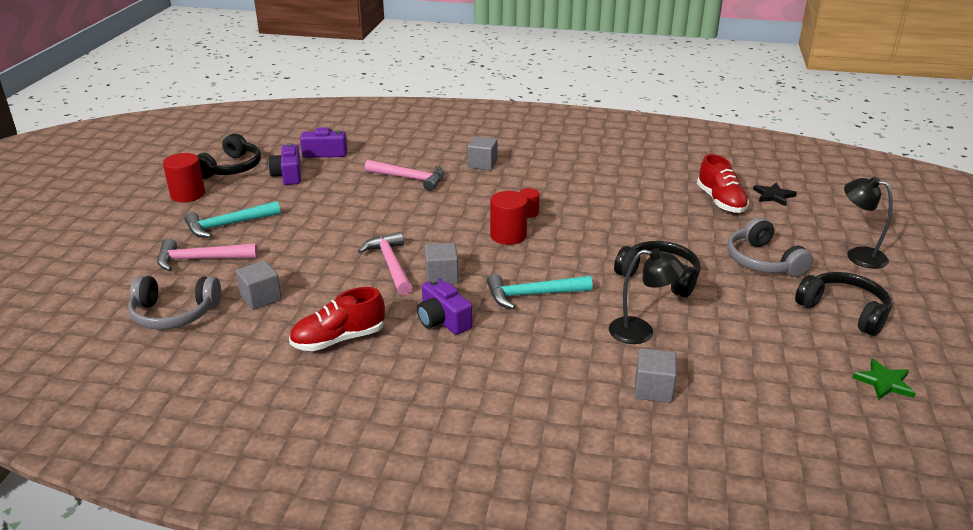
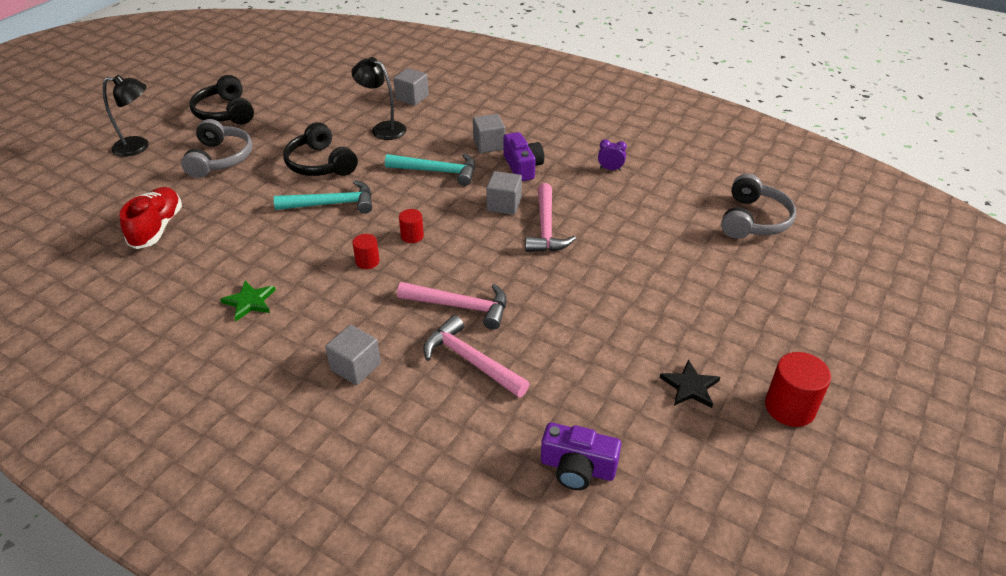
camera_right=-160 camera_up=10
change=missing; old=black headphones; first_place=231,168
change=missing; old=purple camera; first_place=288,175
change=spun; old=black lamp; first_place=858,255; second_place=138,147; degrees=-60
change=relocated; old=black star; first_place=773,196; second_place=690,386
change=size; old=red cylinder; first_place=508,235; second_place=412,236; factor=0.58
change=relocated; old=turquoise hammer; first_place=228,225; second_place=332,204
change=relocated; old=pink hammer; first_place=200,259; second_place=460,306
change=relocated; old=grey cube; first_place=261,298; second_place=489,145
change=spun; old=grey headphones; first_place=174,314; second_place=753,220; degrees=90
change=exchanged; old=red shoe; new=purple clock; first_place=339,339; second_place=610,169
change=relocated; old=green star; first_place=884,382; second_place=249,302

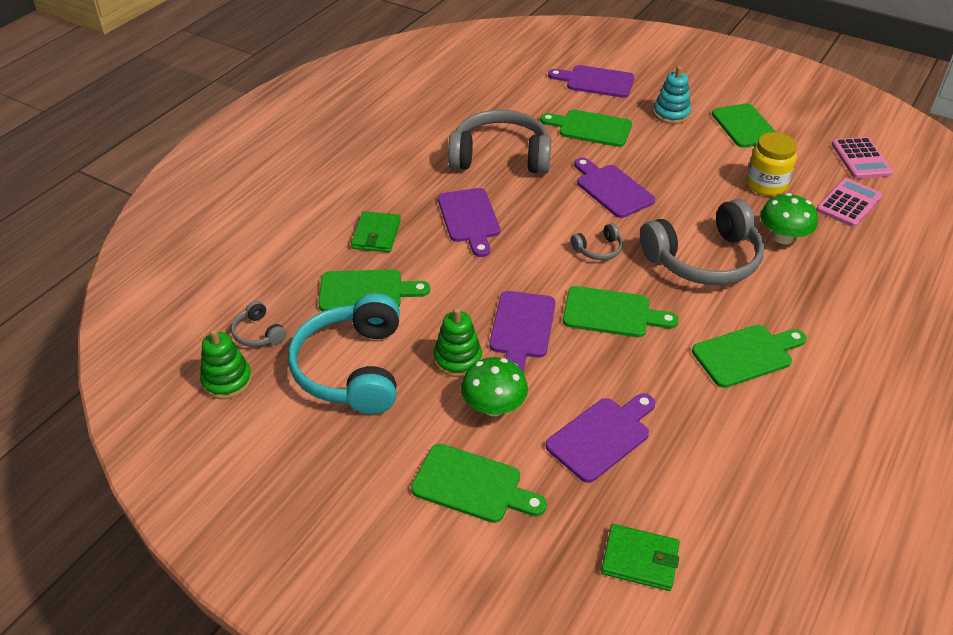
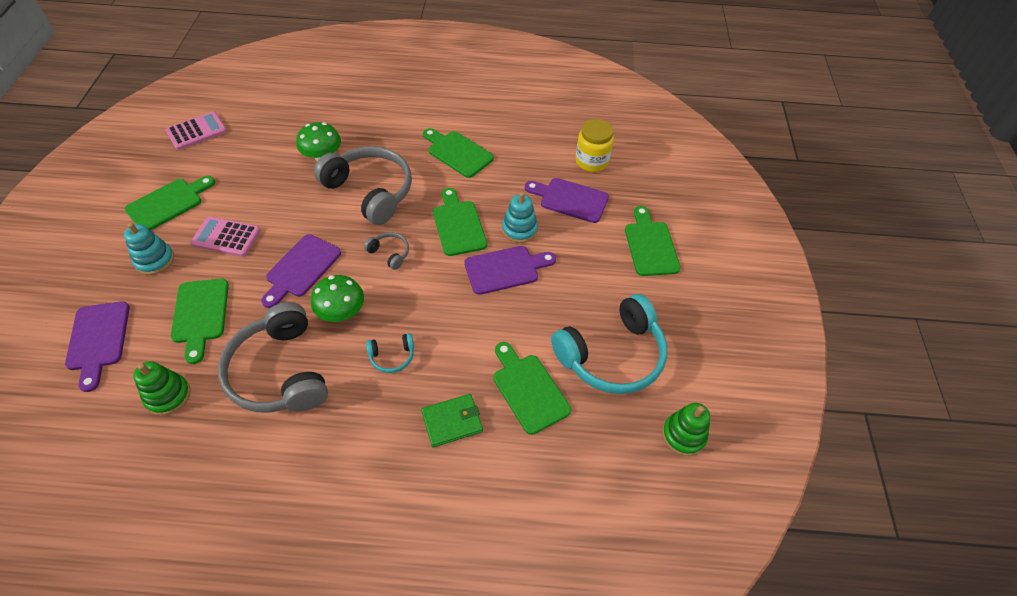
camera_right=-120 camera_up=10
change=relocated; old=yellow jar; first_place=766,184; second_place=591,161
change=relocated; old=pink calculator; first_place=848,203; second_place=226,237
change=exchanged; old=purple cutting board; new=turquoise headphones; first_place=469,218; second_place=392,356
change=missing; old=grey headphones; first_place=258,333
change=relocated; old=green stacking toy; first_place=457,359; second_place=168,395
change=relocated; old=green mushroom; first_place=494,406; second_place=341,312
change=missing; old=green wallet; first_place=640,559
change=appeared; new=turquoise stacking toy; second_place=519,229

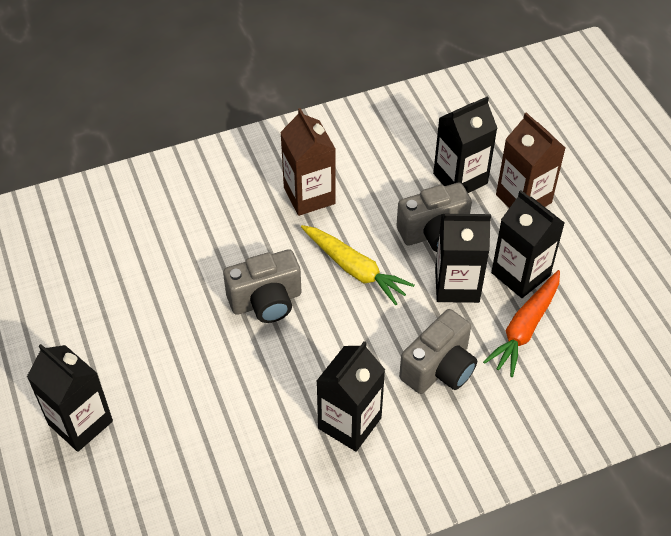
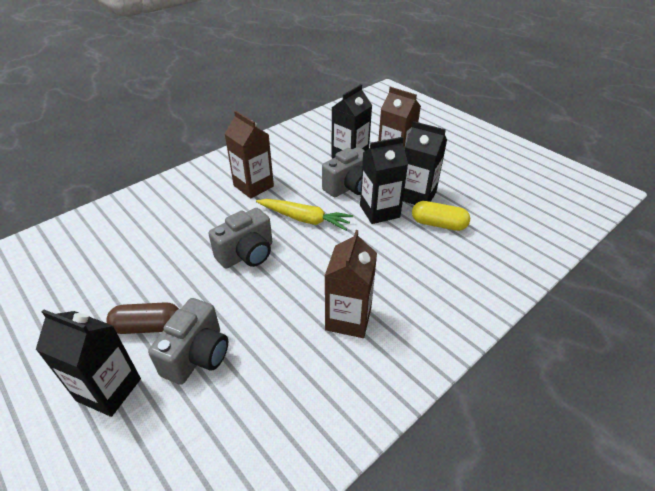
camera_right=-20 camera_up=-10
change=exchanged; old=orange carrot; new=yellow capsule; first_place=525,328; second_place=438,224
change=relocated; old=grey camera; first_place=439,368; second_place=197,355
change=colour; old=black carton; new=brown carton; first_place=349,423; second_place=348,319
change=appeared; new=brown capsule; second_place=148,326

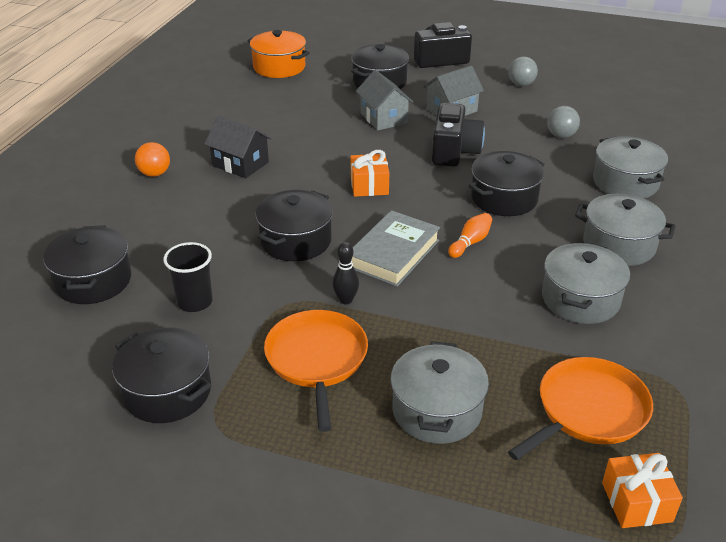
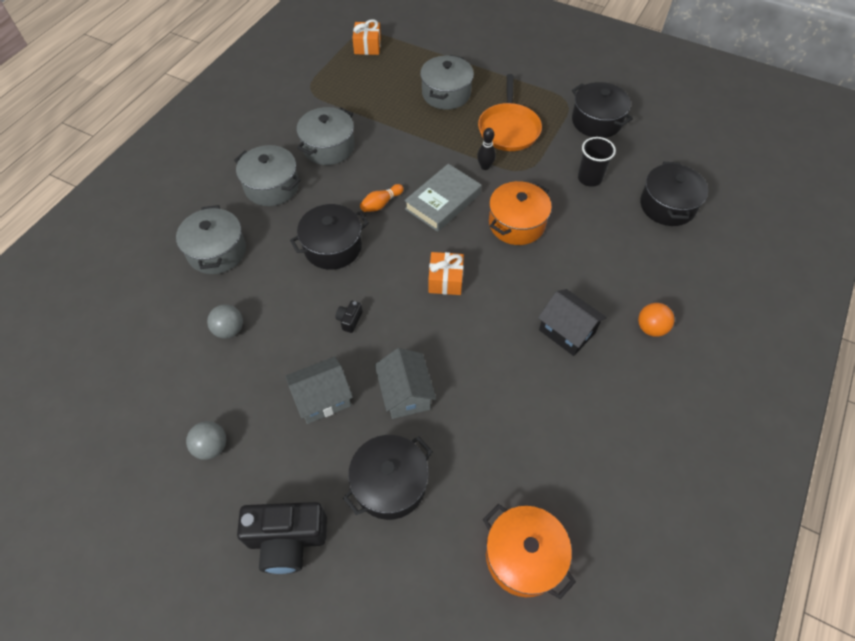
camera_right=-170 camera_up=20
change=size; old=black camera; first_place=454,151; second_place=349,320; factor=0.43
change=colour; old=black pot; new=orange pot; first_place=296,241; second_place=516,224
change=missing; old=orange pan; first_place=588,411

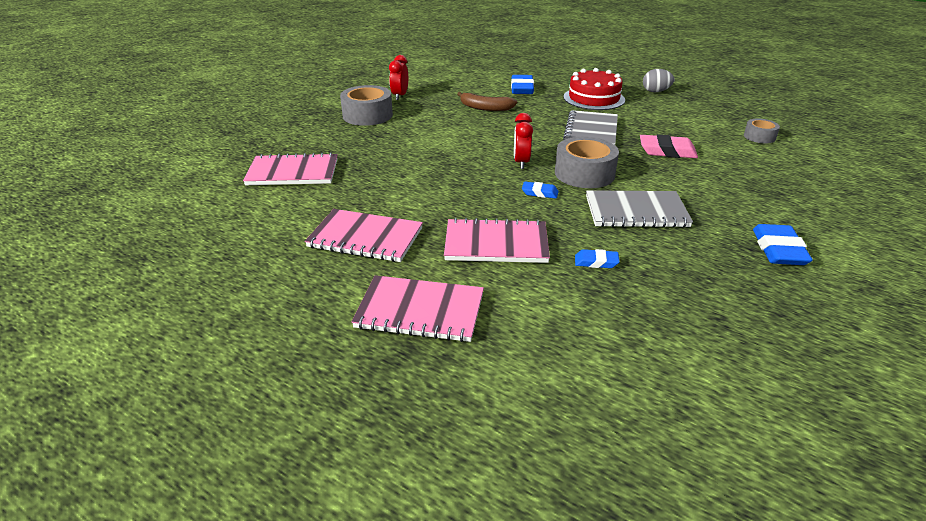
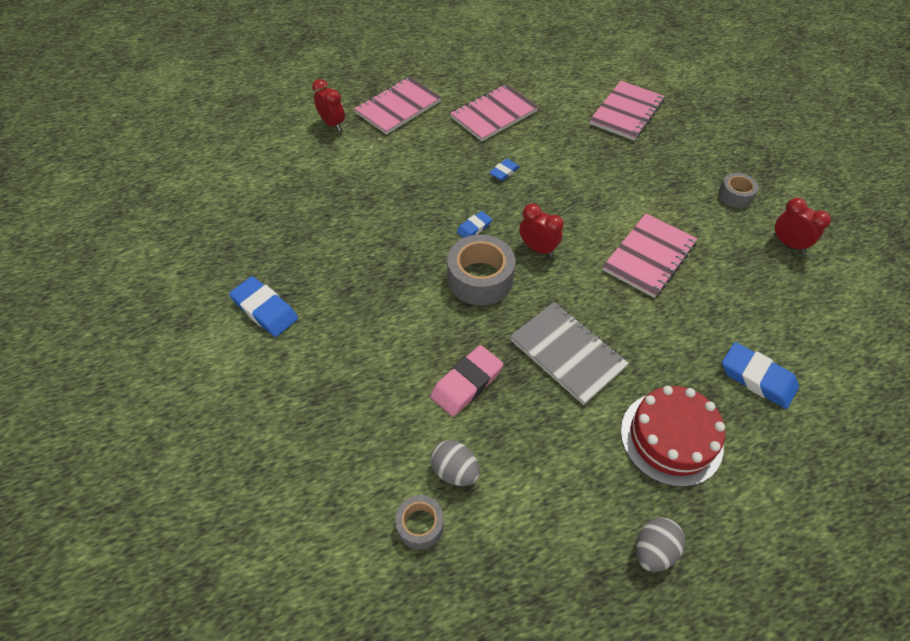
camera_right=125 camera_up=20
change=size; old=grey tape; first_place=367,115; second_place=735,195; factor=0.56
change=missing; old=brown banana; first_place=485,108
change=missing; old=grey notebook; first_place=636,212
change=relocated; old=pink notebook; first_place=496,244; second_place=649,256
change=relocated; old=blue eraser; first_place=596,262; second_place=504,172
change=appeared; new=red clock; second_place=332,124
change=appeared; new=grey egg; second_place=455,471

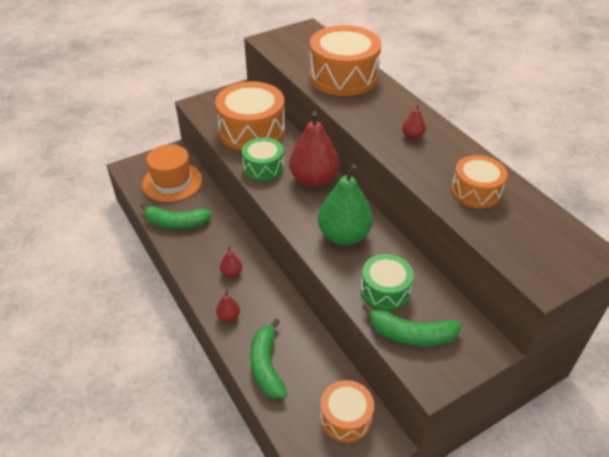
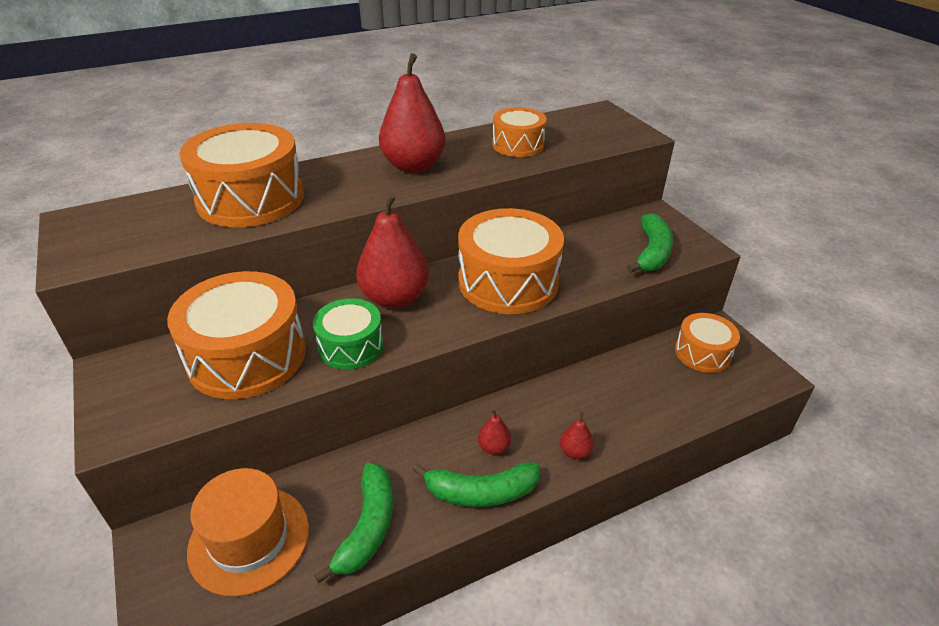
camera_right=-85 camera_up=-5
change=size; old=red pear; first_place=412,136; second_place=413,166; factor=2.27
change=exchanged; old=green pear; new=orange drum; first_place=344,235; second_place=508,282
change=missing; old=green drum; first_place=385,290
change=relocated; old=green banana; first_place=266,365; second_place=480,492

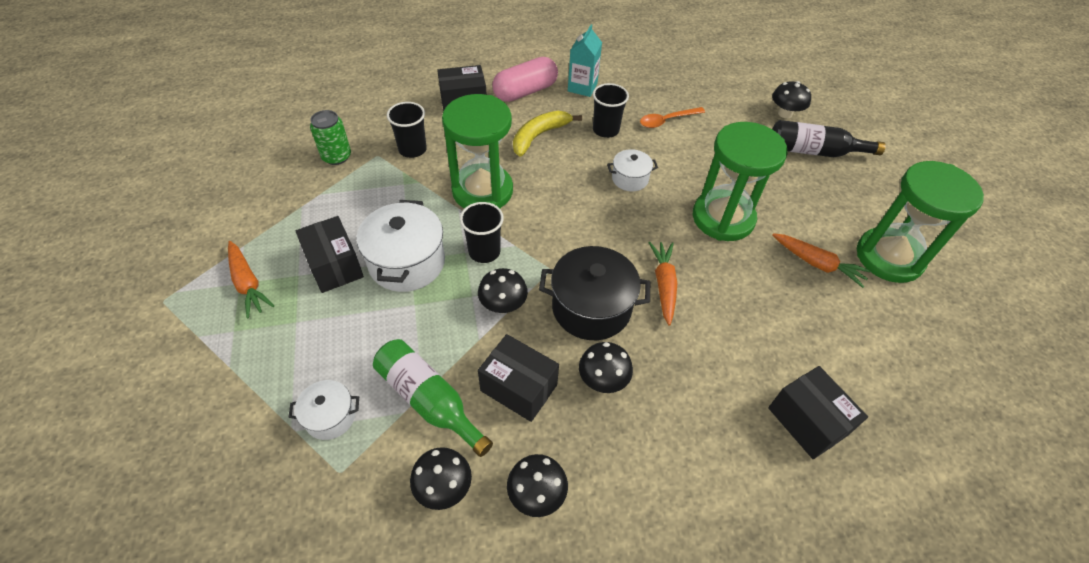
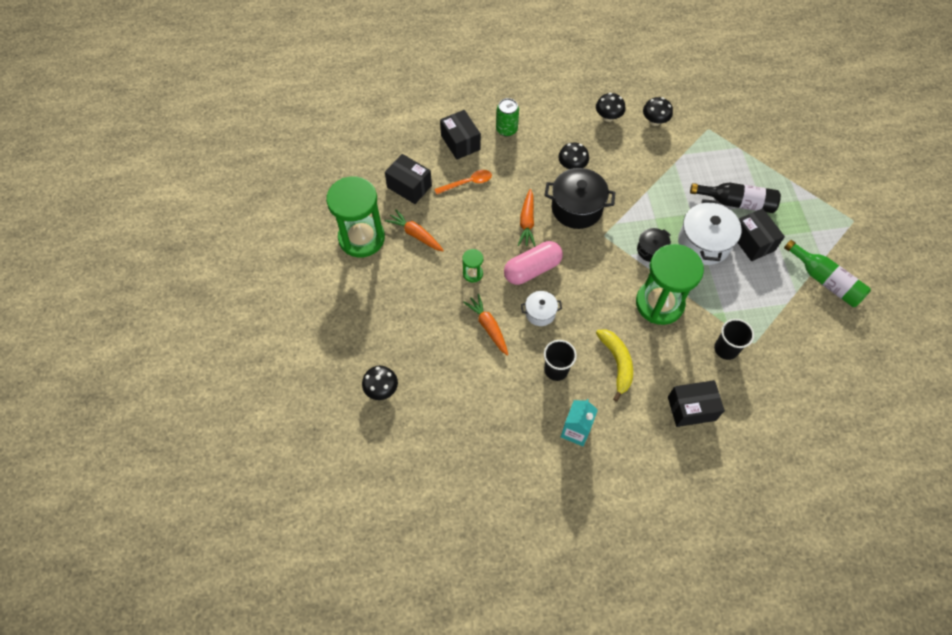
camera_right=-175 camera_up=10
change=relocated; old=pink capsule; first_place=525,91; second_place=532,269
change=relocated; old=orange spoon; first_place=667,120; second_place=467,183
change=relocated; old=green can; first_place=336,157; second_place=506,129
change=spun; old=yellow banana; first_place=539,136; second_place=617,363; degrees=-60
change=relocated; old=black bottle; first_place=814,151; second_place=736,202
change=size; old=green hourglass; first_place=723,218; second_place=473,273; factor=0.43
change=exchanged; old=black cup; new=black pot; first_place=484,252; second_place=651,250
change=relocated; old=orange carrot; first_place=248,283; second_place=488,327
change=missing; old=black mushroom; first_place=503,305
change=relocated; old=black box; first_place=519,387; second_place=409,186
change=relocated; old=green bottle; first_place=429,400; second_place=825,281
change=missing; old=white pot; first_place=330,417

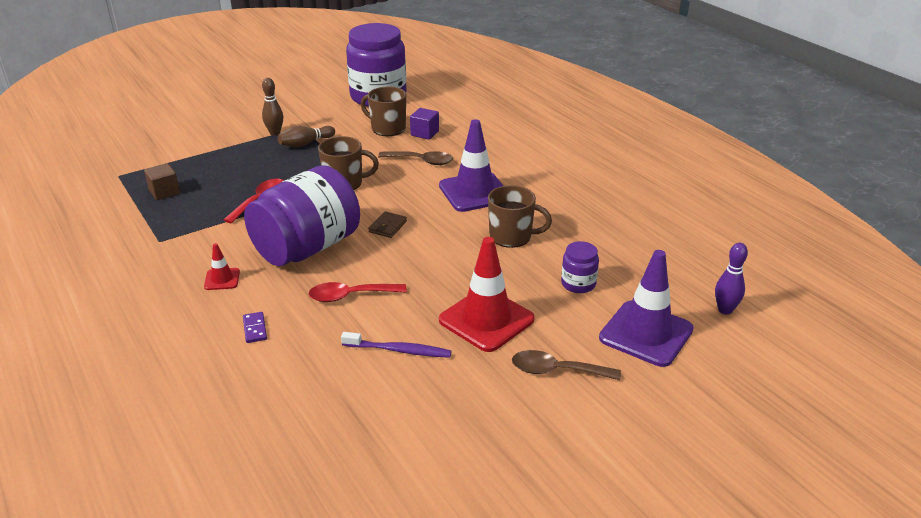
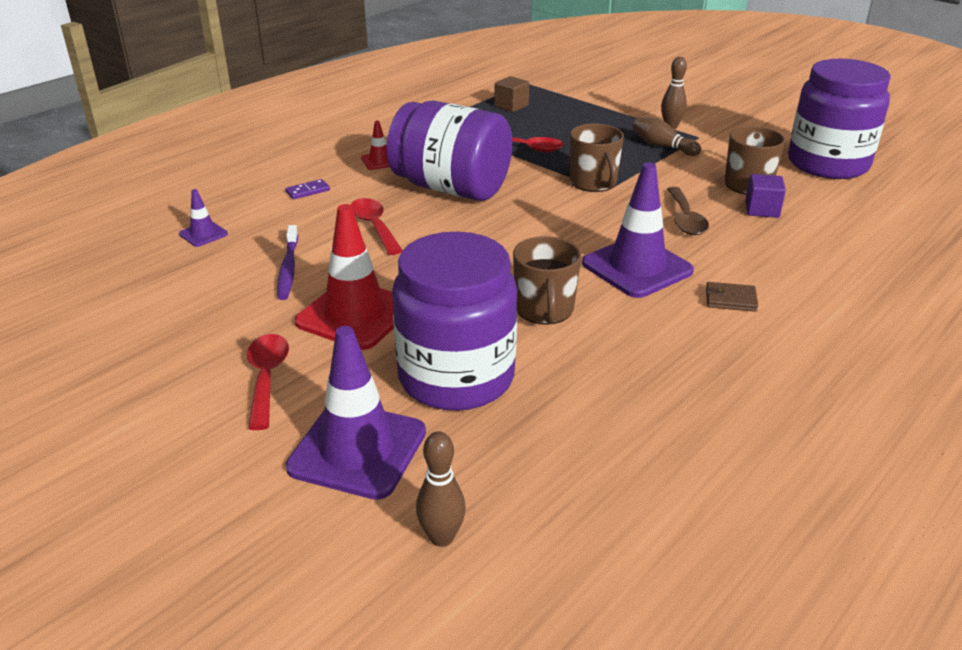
camera_right=75 camera_up=0
change=relocated; old=brown wallet; first_place=388,227; second_place=730,300
change=size; old=purple jar; first_place=578,284; second_place=456,377; factor=2.3
change=colour; old=purple bowling pin; new=brown bowling pin; first_place=725,310; second_place=441,537
change=colour; old=brown spoon; new=red spoon; first_place=557,371; second_place=267,378
change=appeared; new=purple traffic cone; second_place=203,234

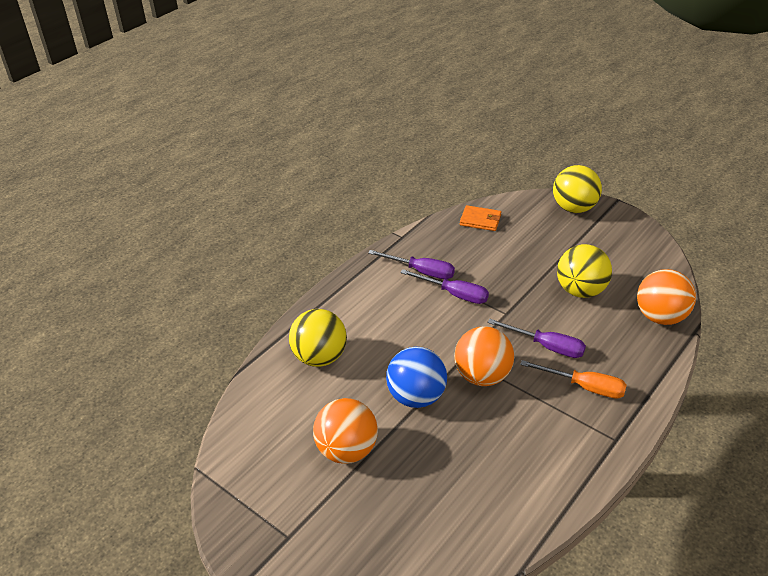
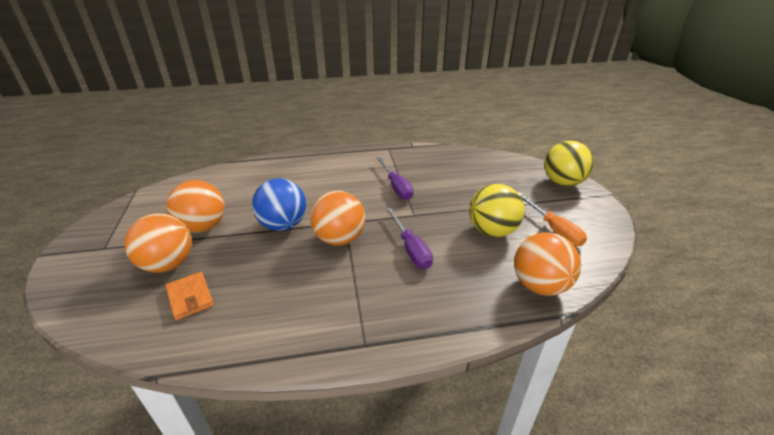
camera_right=40 camera_up=-5
change=relocated; old=orange wallet; first_place=480,220; second_place=190,297
change=missing; old=purple screwdriver; first_place=421,271
change=missing; old=yellow ball; first_place=320,357
change=relocated; old=orange screwdriver; first_place=584,387; second_place=554,229
change=appeared; new=orange ball; second_place=168,264

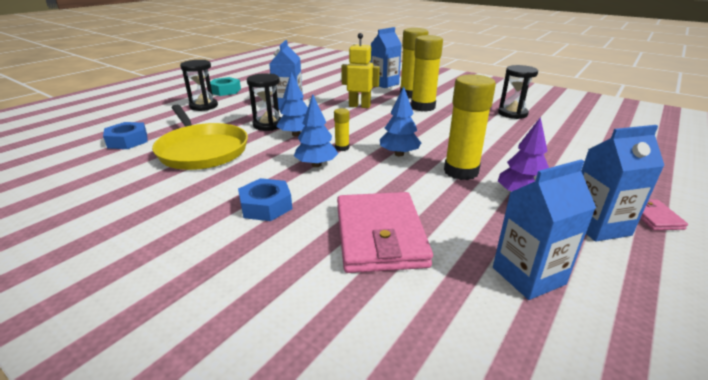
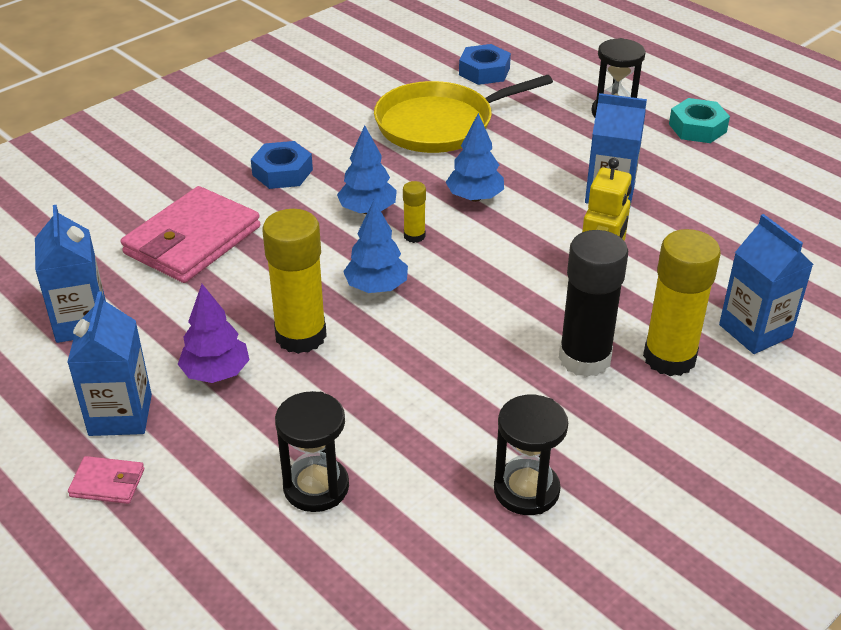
camera_right=100 camera_up=10
change=colour; old=yellow glue stick; new=black glue stick; first_place=423,107; second_place=584,358
change=relocated; old=black hourglass; first_place=268,125; second_place=316,487
change=spun; old=pink wallet; first_place=379,235; second_place=192,240; degrees=-60

